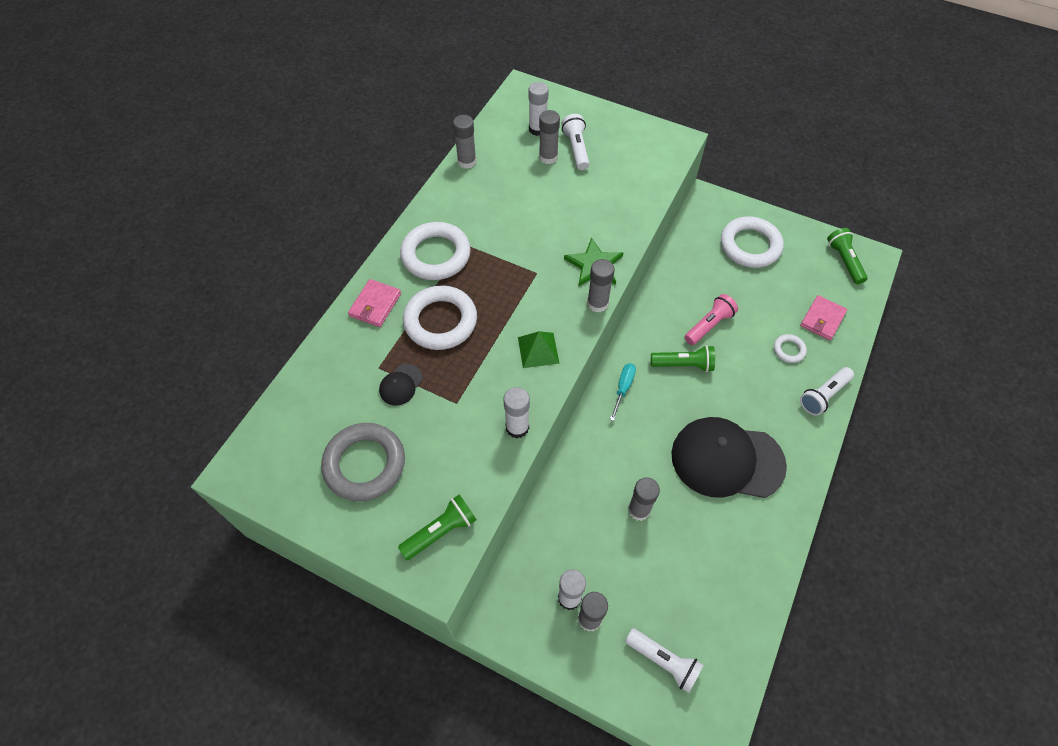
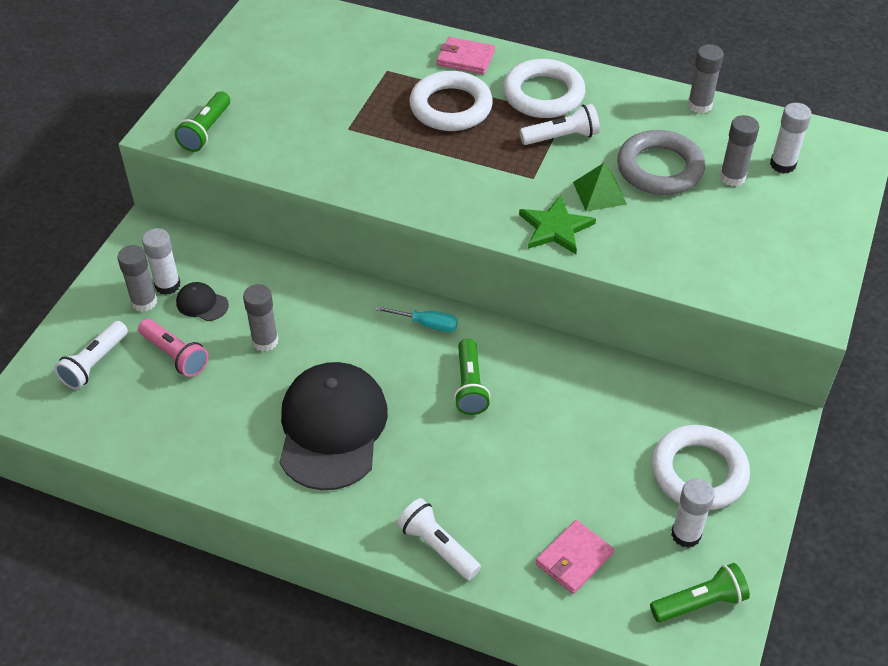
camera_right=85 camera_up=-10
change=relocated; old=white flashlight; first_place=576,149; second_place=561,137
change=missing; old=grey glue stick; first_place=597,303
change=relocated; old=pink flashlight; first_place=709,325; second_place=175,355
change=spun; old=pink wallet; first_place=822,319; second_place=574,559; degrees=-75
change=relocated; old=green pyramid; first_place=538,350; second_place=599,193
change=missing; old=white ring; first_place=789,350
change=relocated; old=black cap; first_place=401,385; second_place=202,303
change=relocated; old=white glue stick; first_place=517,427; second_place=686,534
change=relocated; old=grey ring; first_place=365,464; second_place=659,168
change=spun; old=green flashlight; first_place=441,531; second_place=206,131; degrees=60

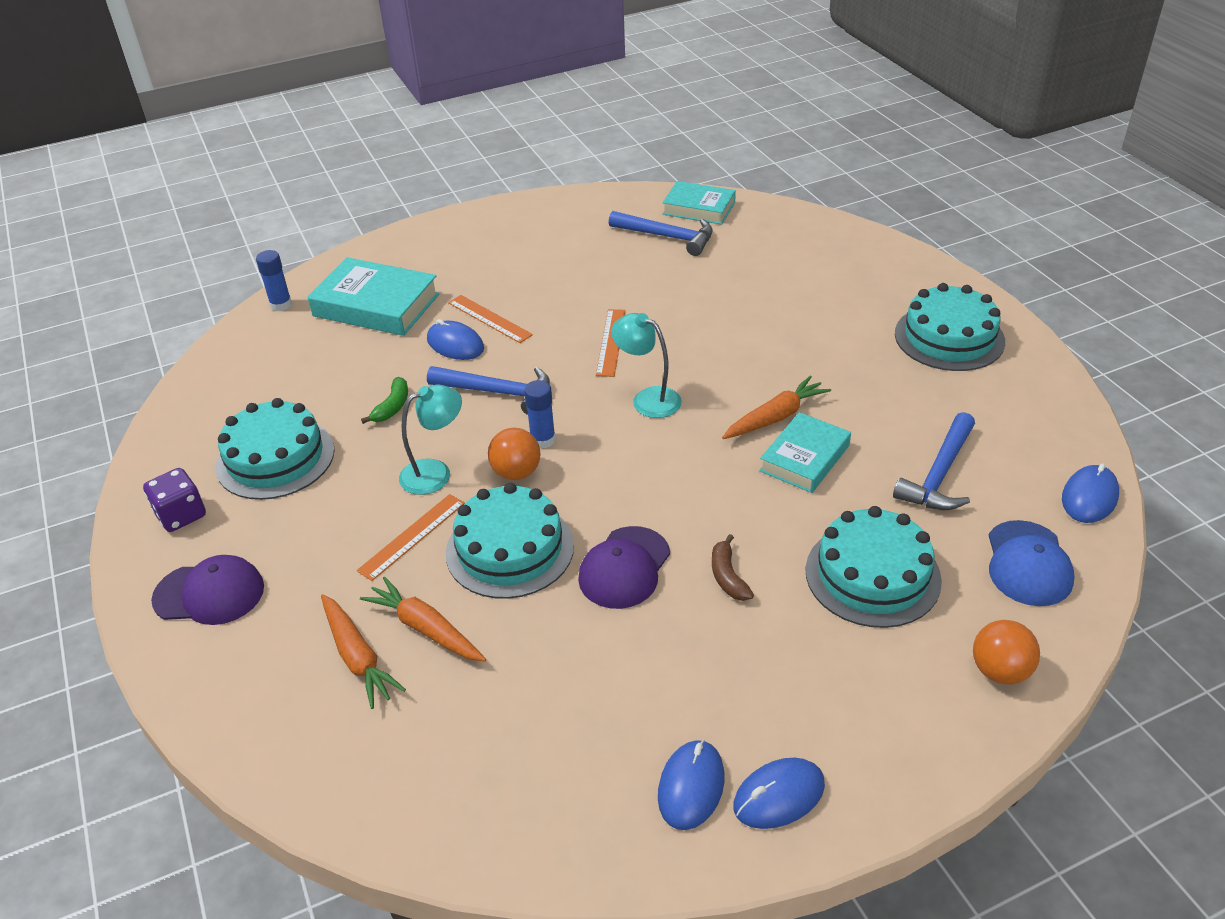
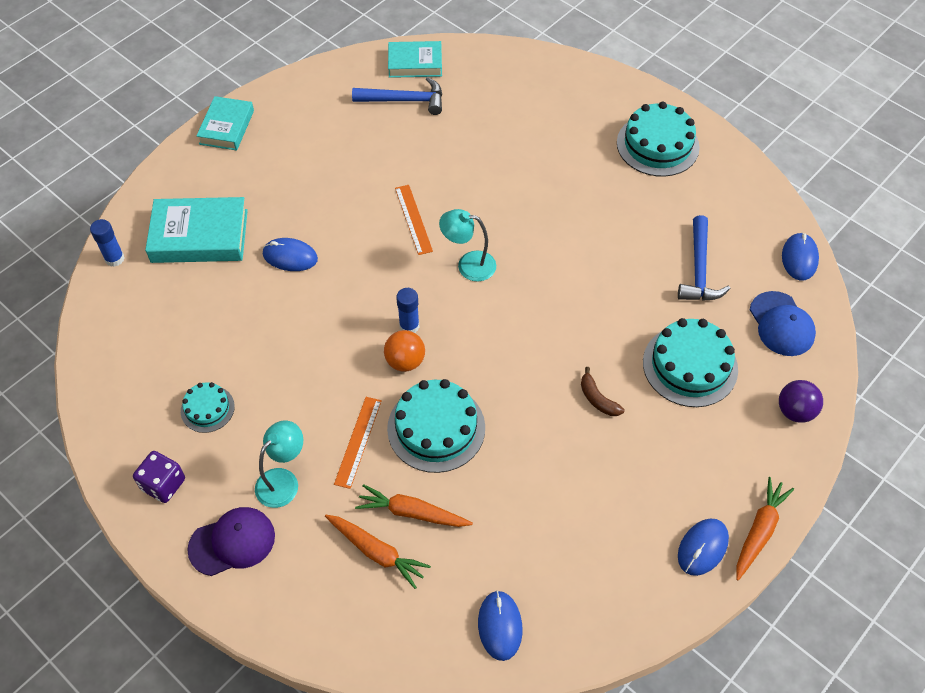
camera_right=-25 camera_up=15
change=missing; old=orange ruler; first_place=489,318
change=missing; old=blue hammer; first_place=498,392
change=relocated; old=orange carrot; first_place=776,417; second_place=759,531
change=missing; old=green banana; first_place=392,407
change=relocated; old=turquoise lamp; first_place=435,473; second_place=283,480
change=size; old=turquoise cake; first_place=275,458; second_place=207,409; factor=0.55
change=relocated; old=turquoise book; first_place=804,458; second_place=226,127
change=missing; old=purple cap; first_place=624,568
change=colour; old=orange ball; new=purple ball; first_place=1000,671; second_place=795,411
change=relocated; old=blue mouse; first_place=691,786; second_place=500,626

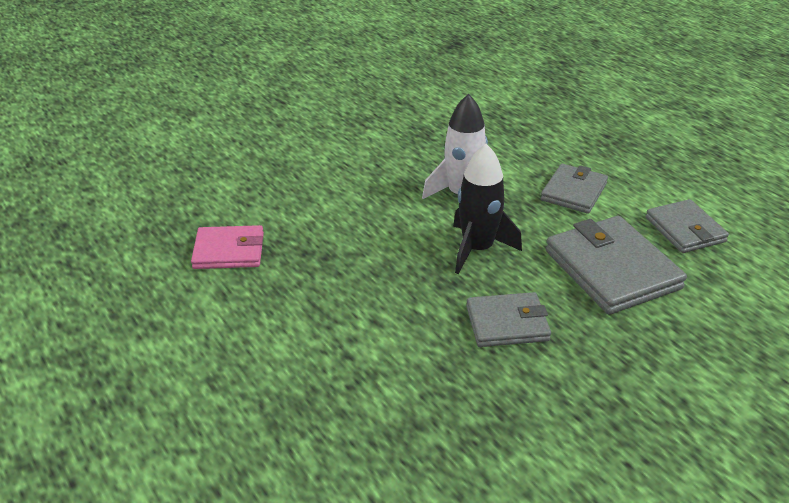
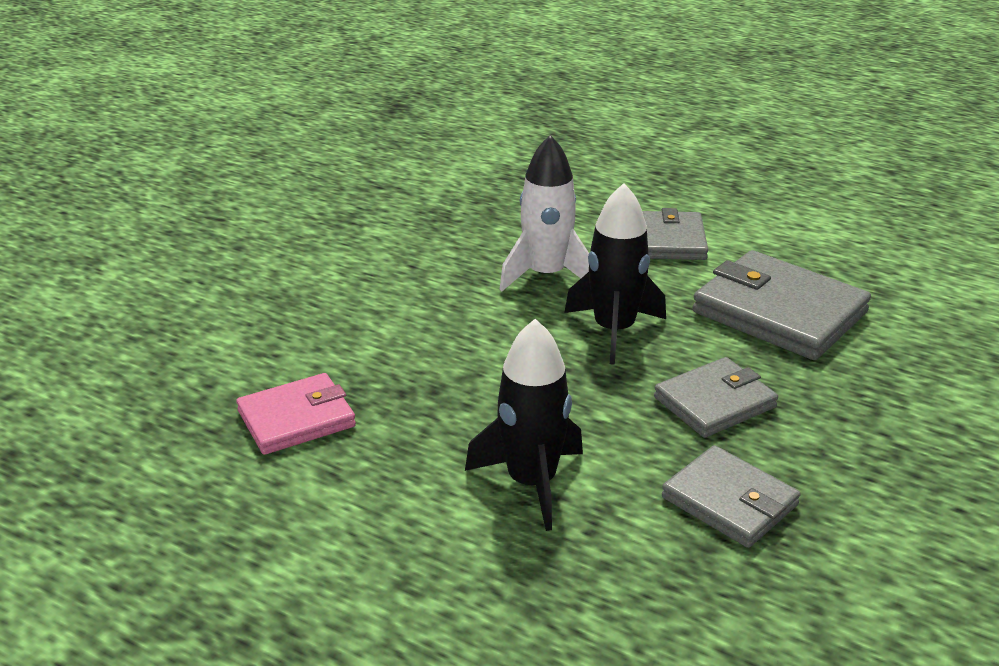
camera_right=-25 camera_up=-5
change=relocated; old=grey wallet; first_place=685,230; second_place=729,501
change=appeared; new=black rocket; second_place=531,482

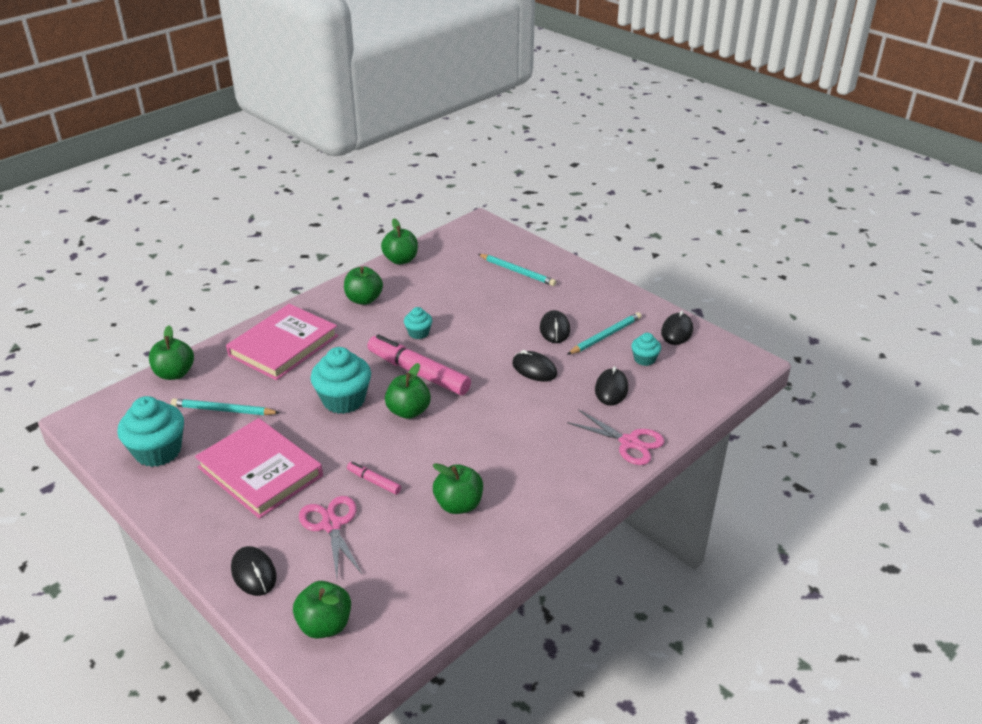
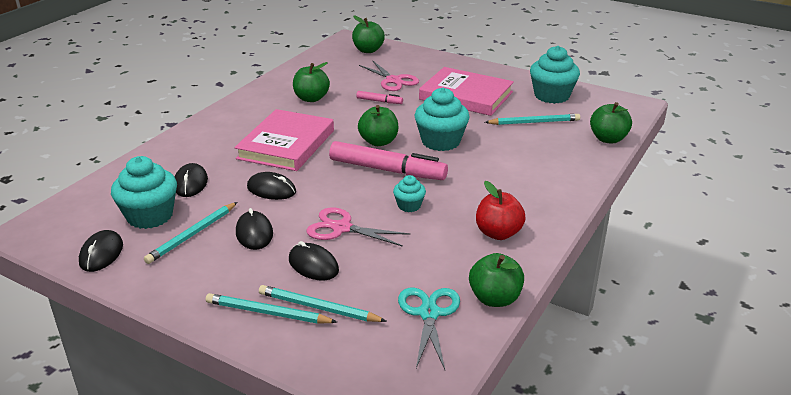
camera_right=165 camera_up=-5
change=colour; old=green apple; new=red apple; first_place=364,299; second_place=498,233
change=relocated; old=pink book; first_place=283,346; second_place=286,144
change=size; old=turquoise cupcake; first_place=644,359; second_place=150,216; factor=1.9
change=relocated; old=pink scissors; first_place=629,442; second_place=341,228
change=relocated; old=black mouse; first_place=254,573; second_place=313,265
change=appeared; new=turquoise scissors; second_place=429,313
change=appeared; new=turquoise pencil; second_place=268,313

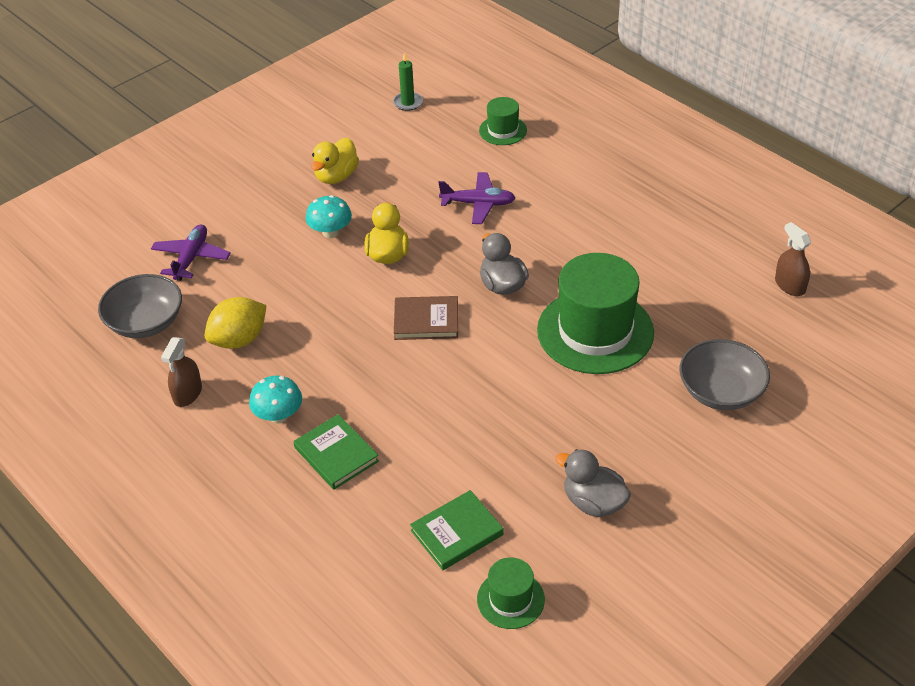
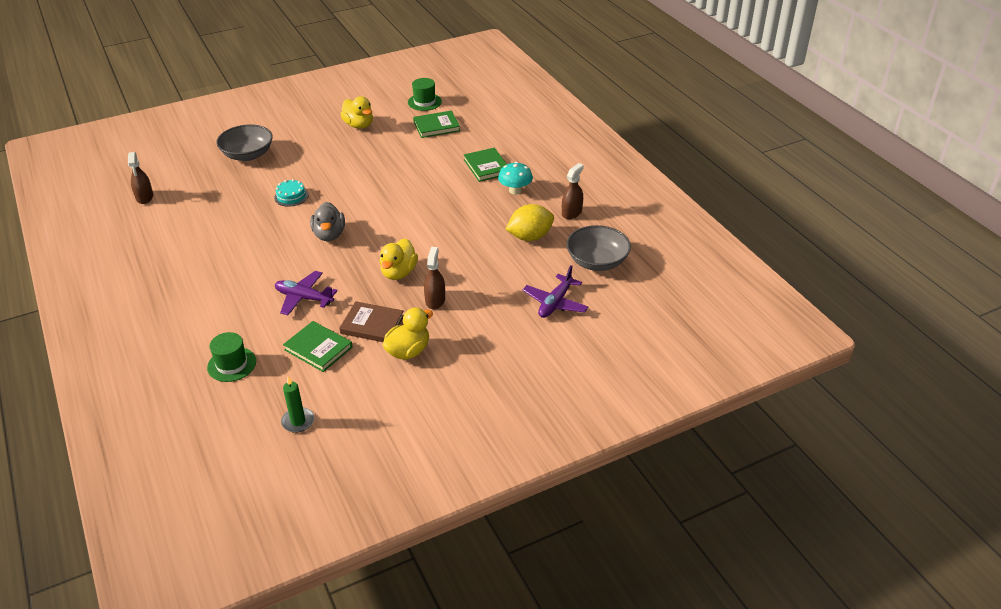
camera_right=-165 camera_up=-5
change=exchanged; old=turquoise mushroom; new=brown spray bottle; first_place=330,232; second_place=435,300
change=exchanged; old=green hat; new=turquoise cake; first_place=595,331; second_place=291,196
change=relocated; old=brown book; first_place=426,321; second_place=372,325
change=colour; old=grey duck; new=yellow duck; first_place=593,502; second_place=359,125
change=appeared; new=green book; second_place=318,348

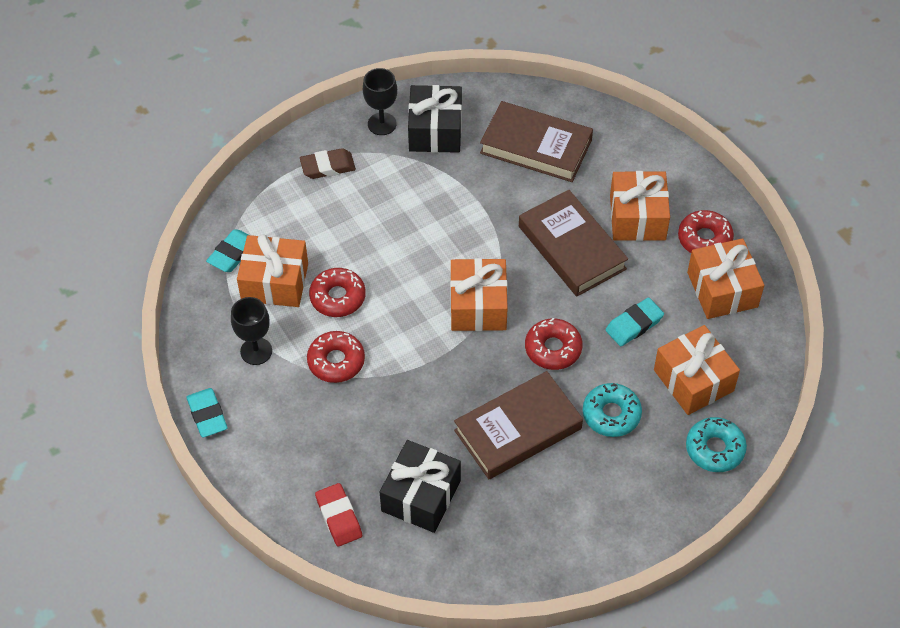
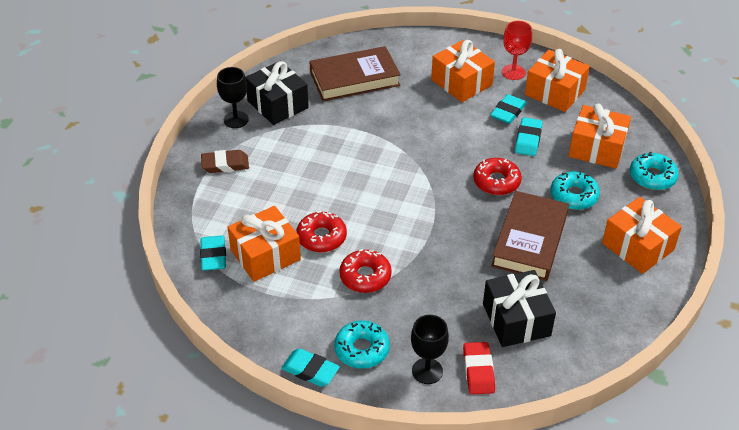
camera_right=-40 camera_up=-10
change=spun; old=brown eraser; first_place=328,166; second_place=225,164; degrees=45
change=missing; old=brown book; first_place=571,248
change=exchanged; old=red donut; new=red goblet; first_place=704,239; second_place=513,72
change=relocated; old=orange gift; first_place=478,306; second_place=637,247
change=relocated; old=black goblet; first_place=256,351; second_place=427,371
change=spun; old=red eraser; first_place=339,517; second_place=478,371; degrees=60
change=appeared; new=turquoise eraser; second_place=508,112
change=appeared; new=turquoise donut; second_place=362,349

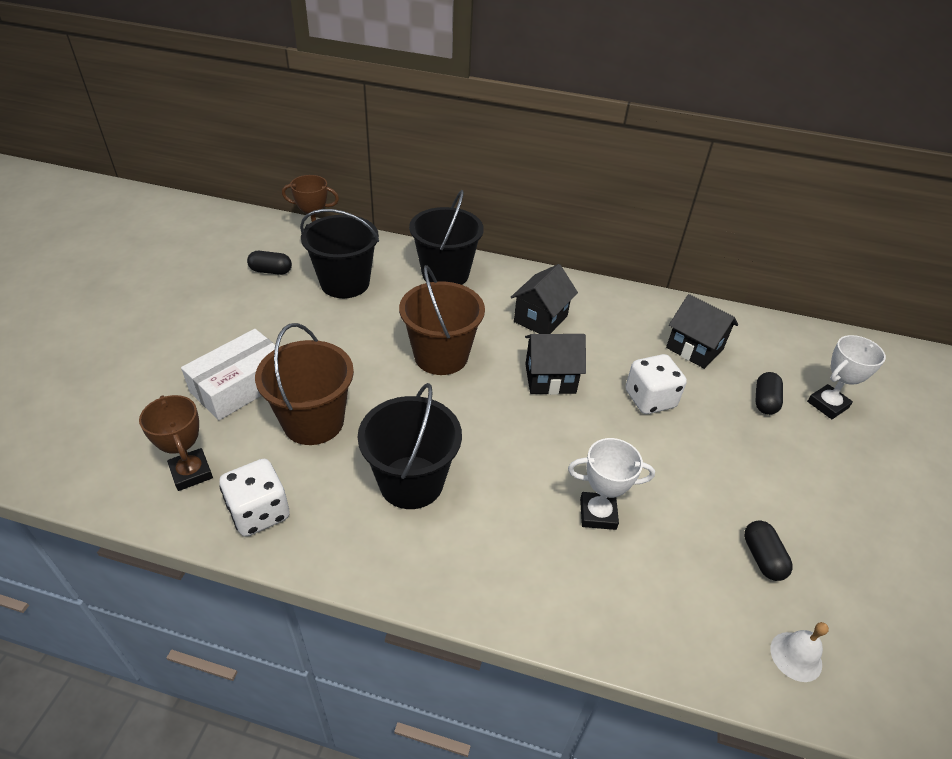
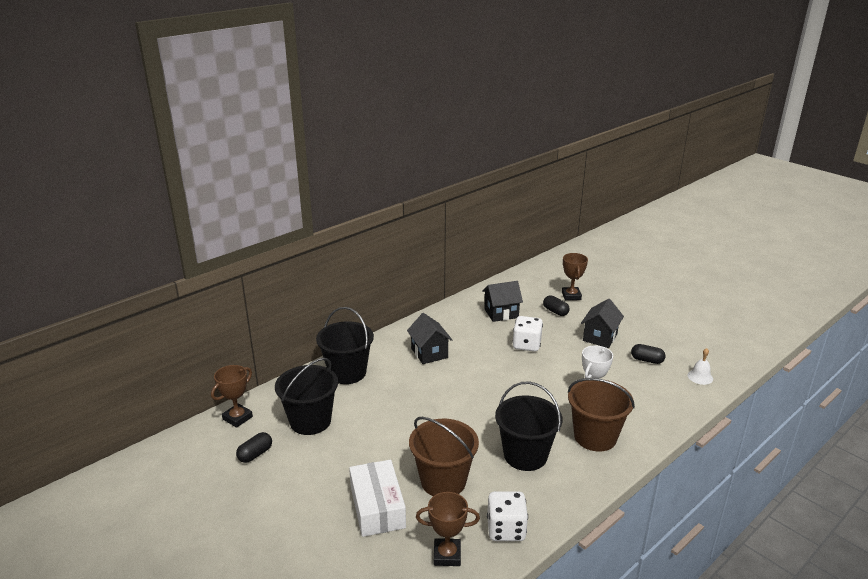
camera_right=-55 camera_up=-15
change=relocated; old=brown bucket; first_place=441,356; second_place=595,437
change=relocated; old=black house; first_place=550,378; second_place=600,337
change=colour; old=white trophy; new=brown trophy; first_place=827,405; second_place=571,296

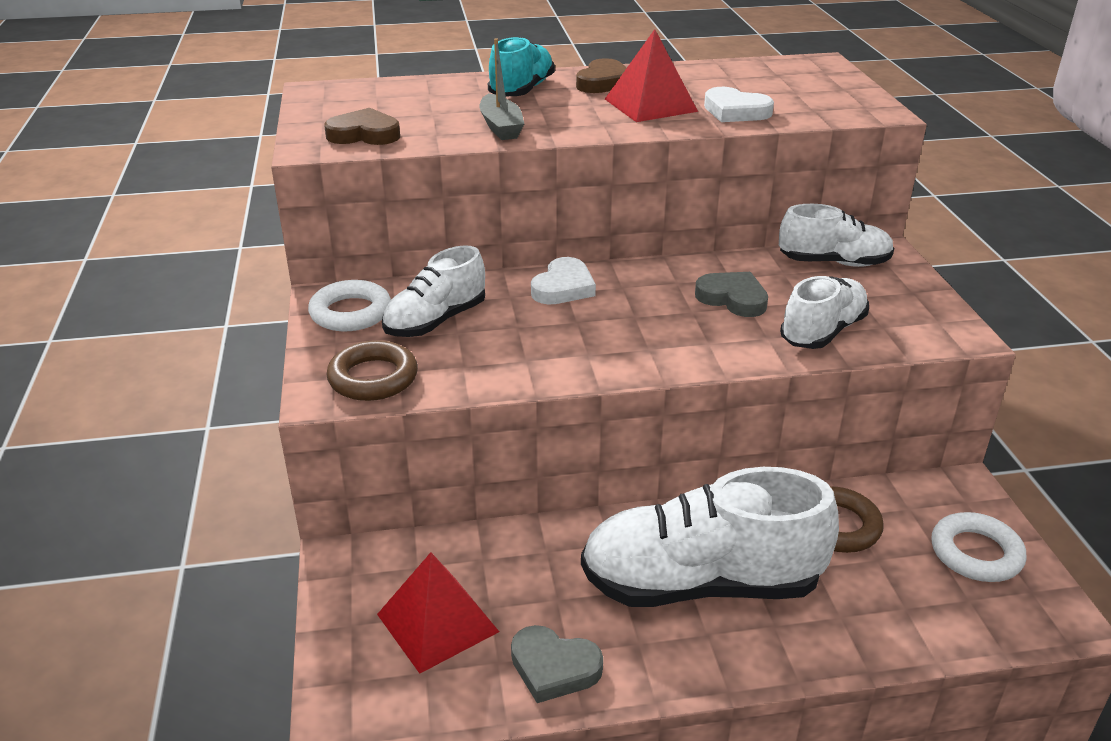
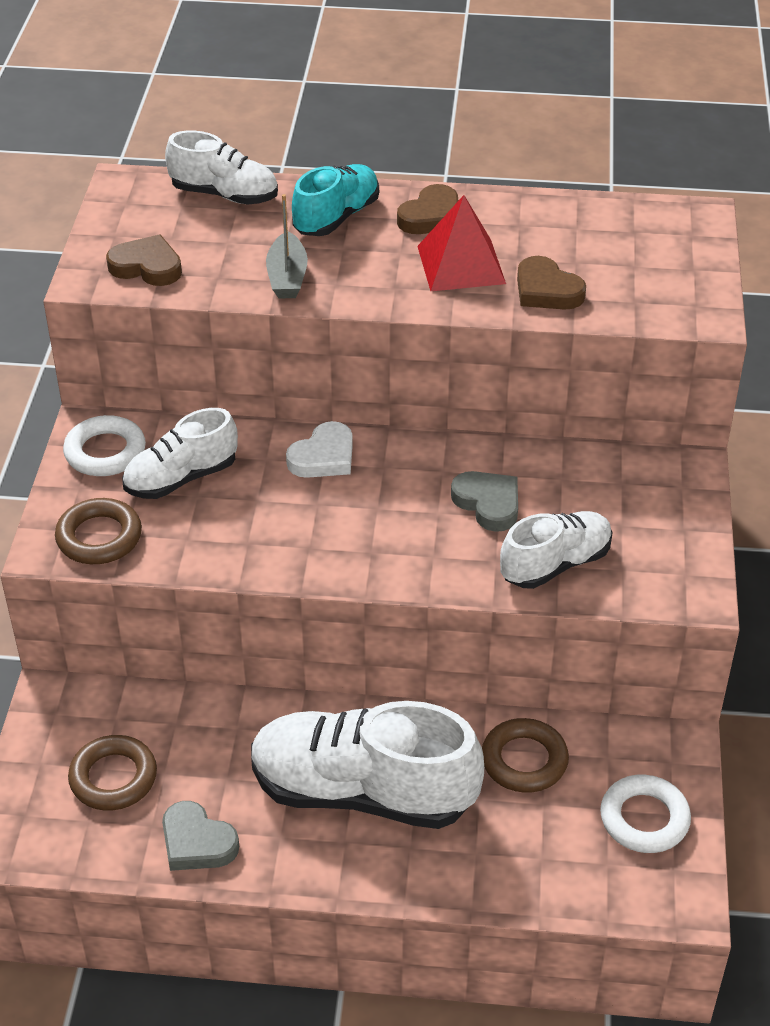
camera_right=15 camera_up=10
change=colour; old=white heart; new=brown heart; first_place=735,111; second_place=546,290
change=relocated; old=white shoe; first_place=834,262; second_place=225,195
change=exchanged; old=red pyramid; new=brown ring; first_place=437,623; second_place=113,778

